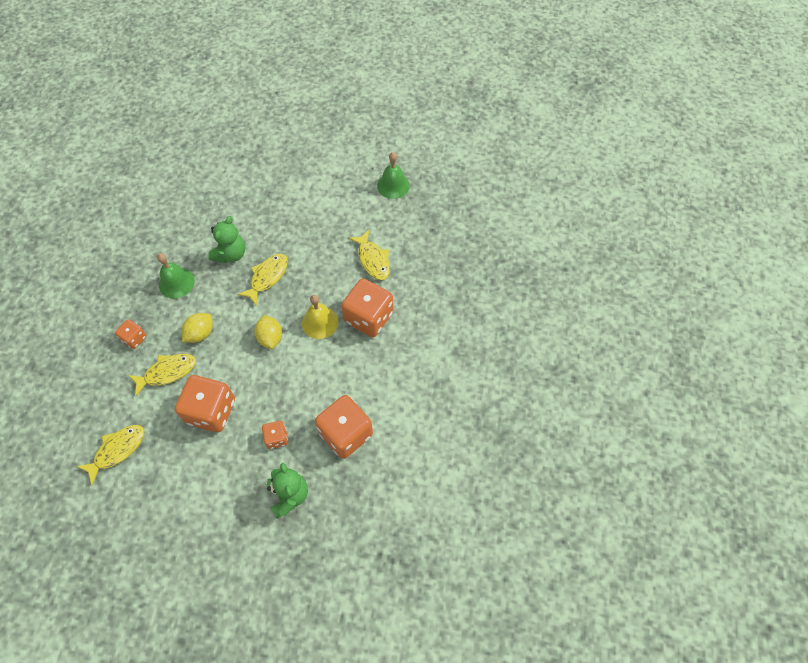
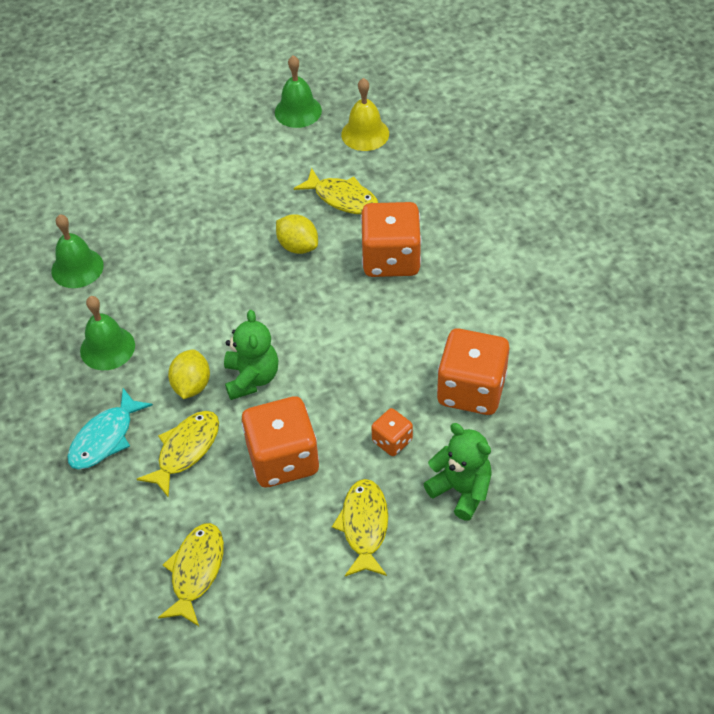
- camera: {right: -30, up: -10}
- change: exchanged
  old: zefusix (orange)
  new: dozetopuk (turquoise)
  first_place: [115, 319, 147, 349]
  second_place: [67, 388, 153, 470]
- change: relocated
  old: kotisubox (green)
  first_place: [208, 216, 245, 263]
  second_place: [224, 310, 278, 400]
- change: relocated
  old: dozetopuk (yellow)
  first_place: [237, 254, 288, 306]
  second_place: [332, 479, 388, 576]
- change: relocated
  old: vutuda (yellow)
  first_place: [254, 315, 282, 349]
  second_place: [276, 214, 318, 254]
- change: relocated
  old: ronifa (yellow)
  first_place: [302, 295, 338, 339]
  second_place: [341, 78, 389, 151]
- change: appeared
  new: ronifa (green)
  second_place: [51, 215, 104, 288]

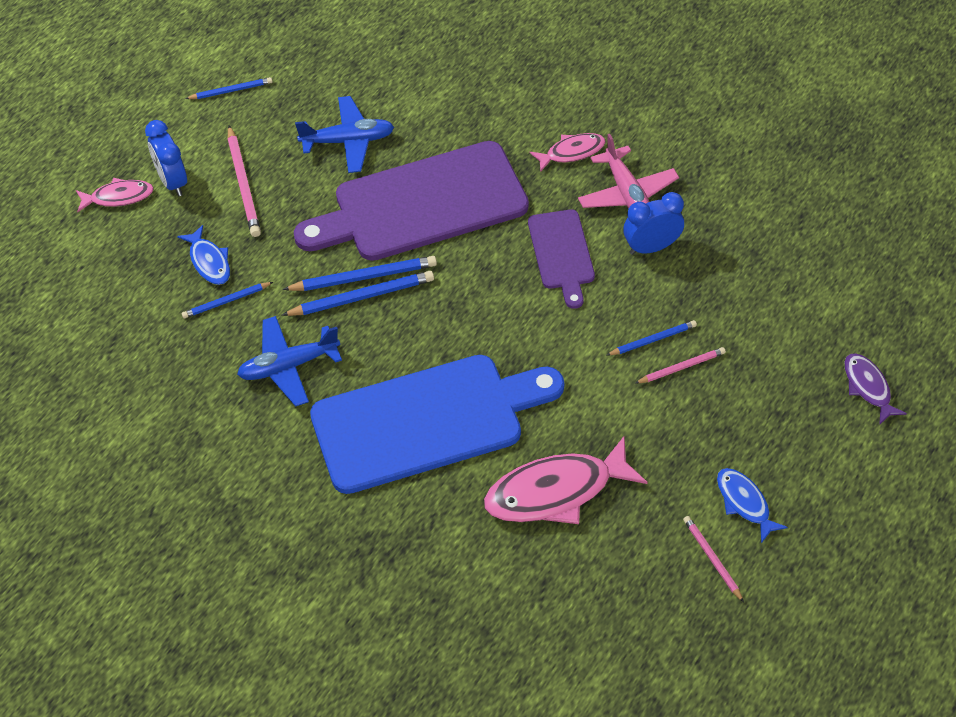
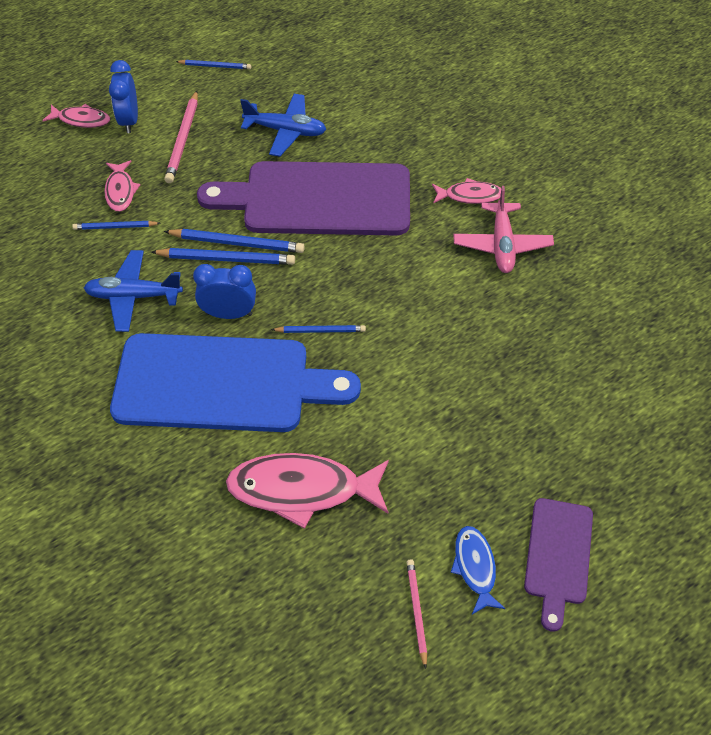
- camera: {right: 20, up: 0}
- change: colour
  old: dozetopuk (blue)
  new: dozetopuk (pink)
  first_place: [177, 225, 230, 285]
  second_place: [104, 160, 140, 212]
- change: relocated
  old: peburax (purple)
  first_place: [528, 209, 595, 309]
  second_place: [524, 498, 593, 632]
- change: relocated
  old: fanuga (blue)
  first_place: [607, 320, 697, 355]
  second_place: [271, 325, 366, 333]
- change: relocated
  old: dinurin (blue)
  first_place: [623, 192, 684, 255]
  second_place: [193, 264, 256, 319]
- change: missing
  old: fanuga (pink)
  first_place: [634, 347, 726, 384]
- change: missing
  old: dozetopuk (purple)
  first_place: [844, 353, 907, 425]

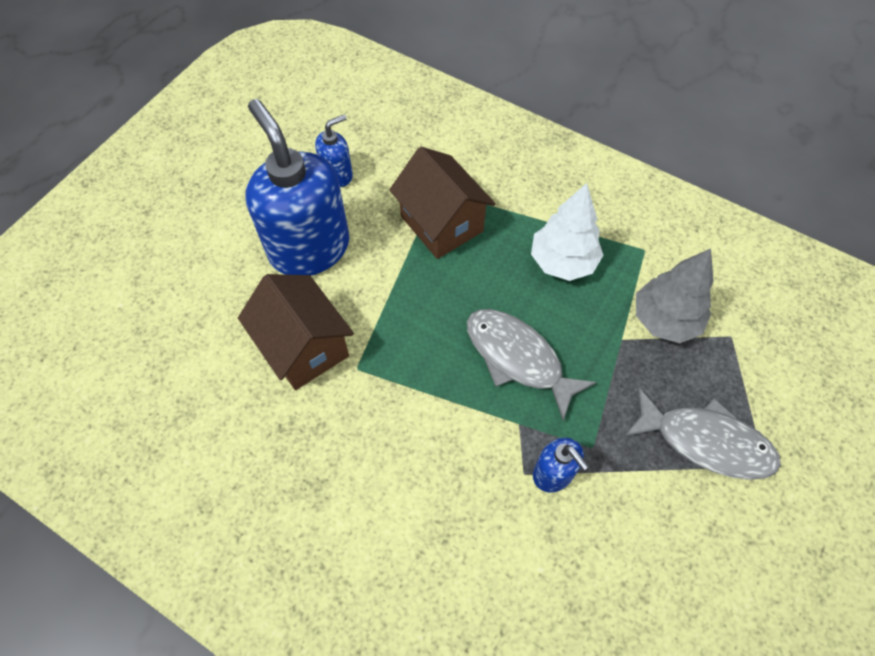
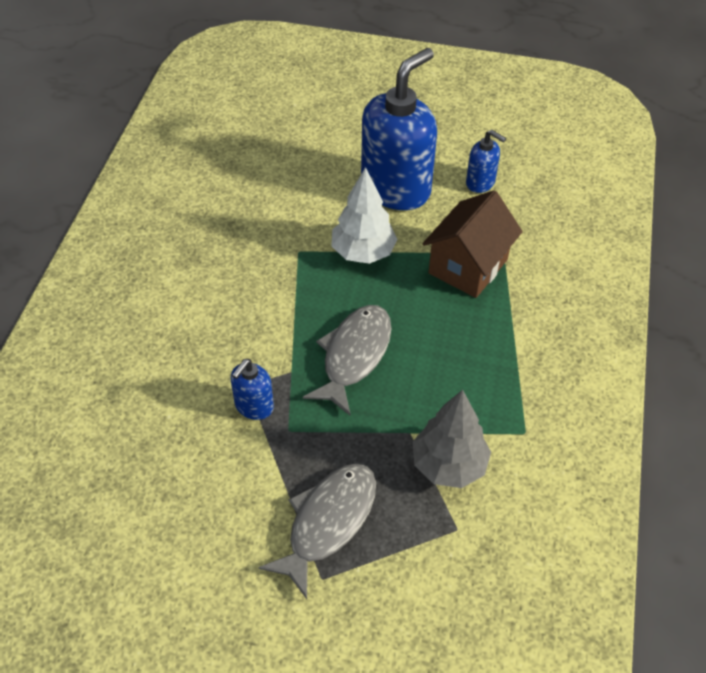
- camera: {right: 70, up: -10}
- change: missing
  old: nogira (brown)
  first_place: [238, 274, 354, 390]
- change: relocated
  old: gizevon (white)
  first_place: [531, 183, 603, 281]
  second_place: [331, 167, 398, 264]
- change: spun
  old: dozetopuk (grey)
  first_place: [624, 388, 781, 480]
  second_place: [258, 463, 376, 599]
  degrees: -150

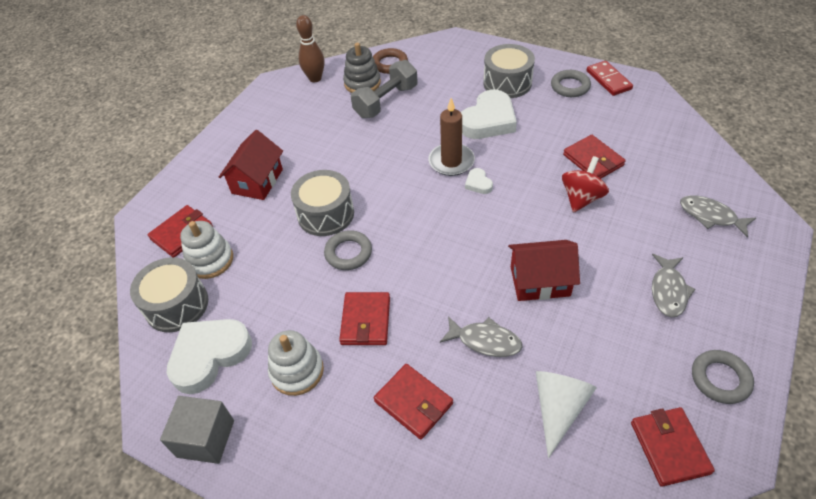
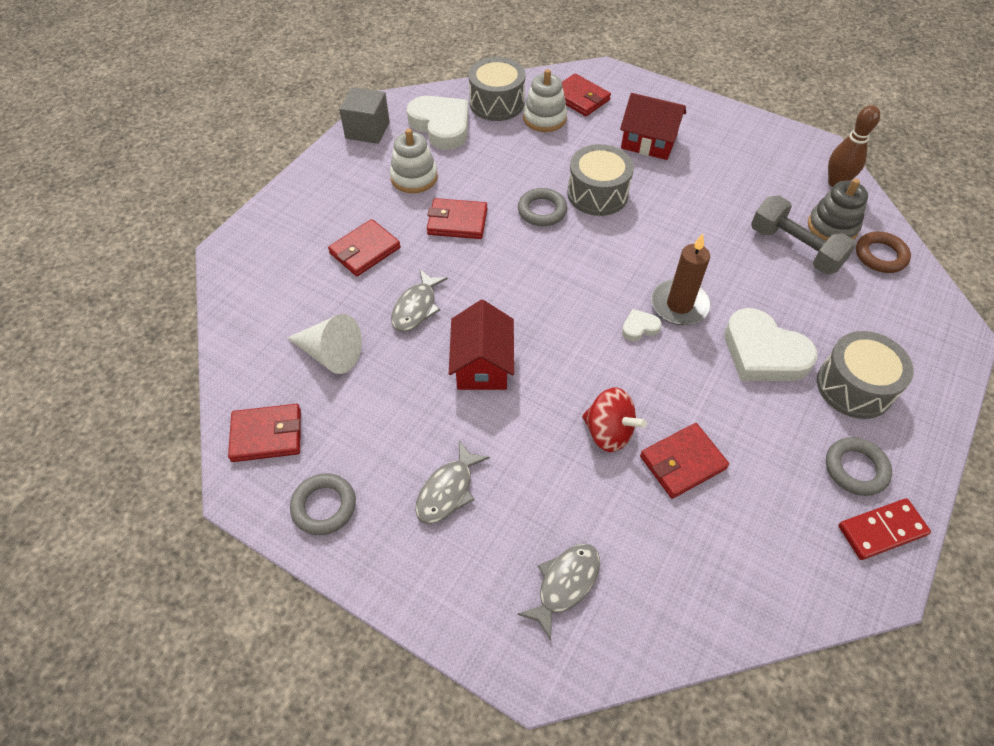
- camera: {right: 90, up: 5}
- change: spun
  old: dozetopuk (grey)
  first_place: [652, 254, 695, 317]
  second_place: [415, 441, 490, 524]
  degrees: -75

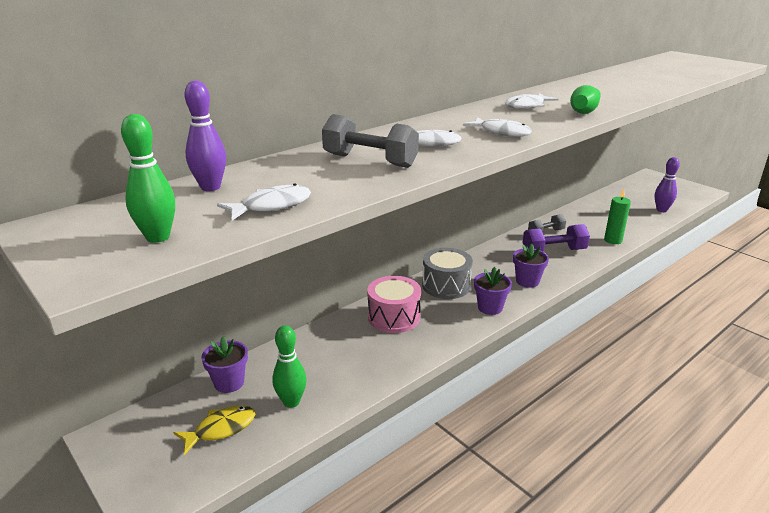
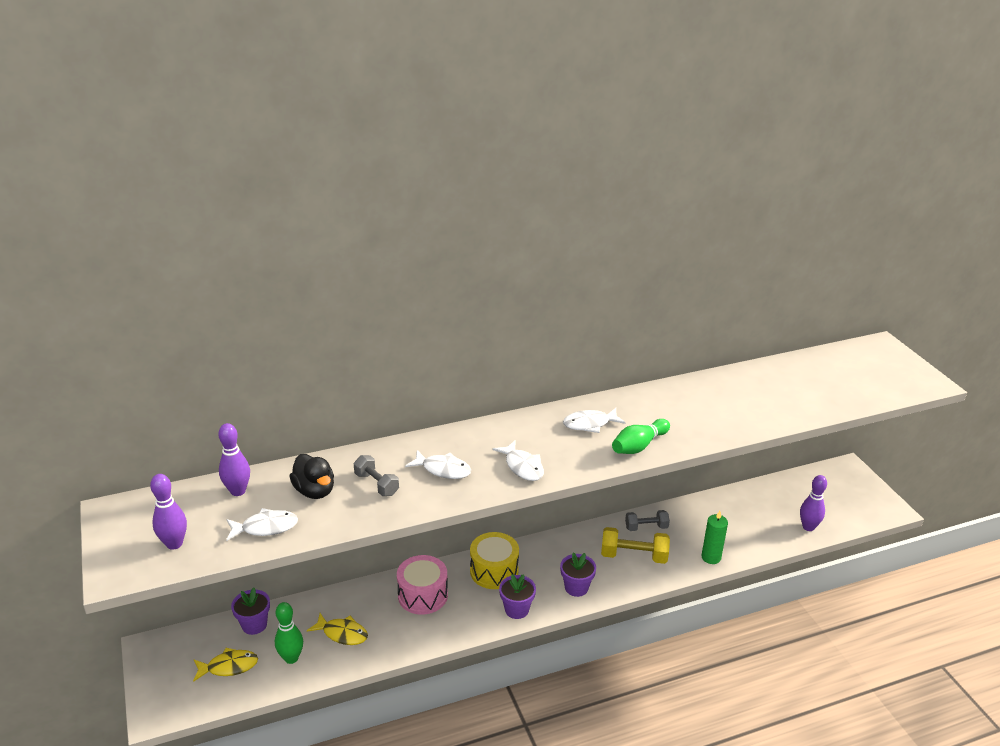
- camera: {right: 20, up: 5}
- change: colour
  old: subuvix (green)
  new: subuvix (purple)
  first_place: [121, 114, 175, 243]
  second_place: [150, 474, 187, 550]
- change: size
  old: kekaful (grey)
  first_place: [322, 114, 419, 168]
  second_place: [354, 455, 399, 496]
  factor: 0.65
- change: colour
  old: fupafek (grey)
  new: fupafek (yellow)
  first_place: [422, 248, 473, 299]
  second_place: [470, 532, 519, 589]
- change: colour
  old: kekaful (purple)
  new: kekaful (yellow)
  first_place: [523, 224, 590, 252]
  second_place: [601, 527, 670, 564]
- change: appeared
  new: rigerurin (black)
  second_place: [289, 454, 334, 499]
- change: appeared
  new: dozetopuk (yellow)
  second_place: [307, 613, 368, 645]

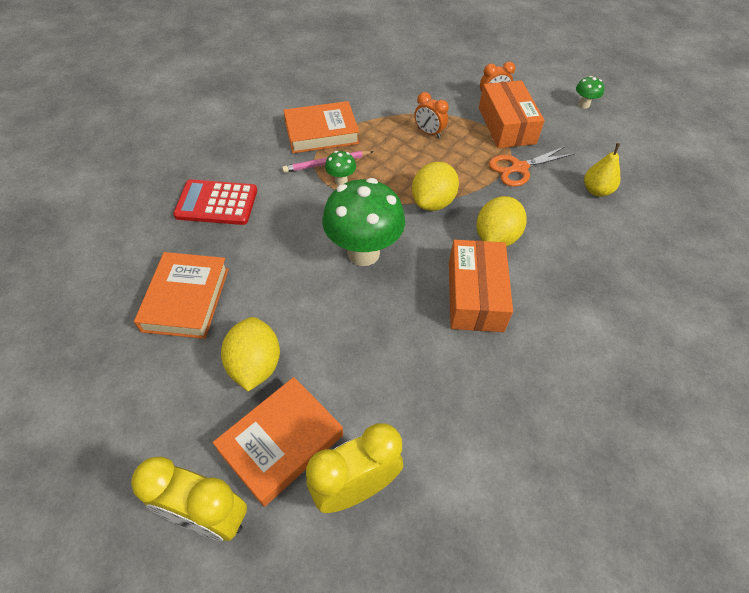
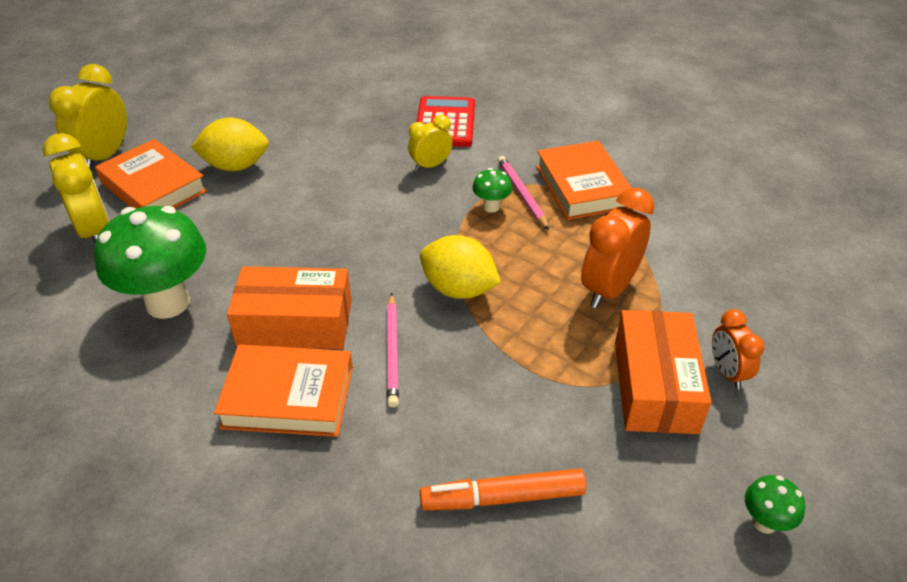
- camera: {right: 90, up: -10}
- change: relocated
  old: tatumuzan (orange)
  first_place: [134, 252, 229, 339]
  second_place: [214, 345, 353, 437]
- change: relocated
  old: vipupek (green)
  first_place: [322, 178, 405, 266]
  second_place: [94, 206, 206, 319]
- change: size
  old: dinurin (orange)
  first_place: [414, 92, 449, 138]
  second_place: [581, 187, 654, 308]
  factor: 1.68
- change: exchanged
  old: vutuda (yellow)
  new: fanuga (pink)
  first_place: [476, 196, 527, 247]
  second_place: [387, 293, 399, 407]
- change: spun
  old: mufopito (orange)
  first_place: [479, 80, 545, 148]
  second_place: [615, 310, 712, 434]
  degrees: -75
- change: missing
  old: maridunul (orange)
  first_place: [489, 146, 574, 187]
- change: exchanged
  old: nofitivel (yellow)
  new: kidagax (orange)
  first_place: [584, 143, 620, 197]
  second_place: [420, 469, 586, 510]
- change: appeared
  new: dinurin (yellow)
  second_place: [408, 115, 453, 171]

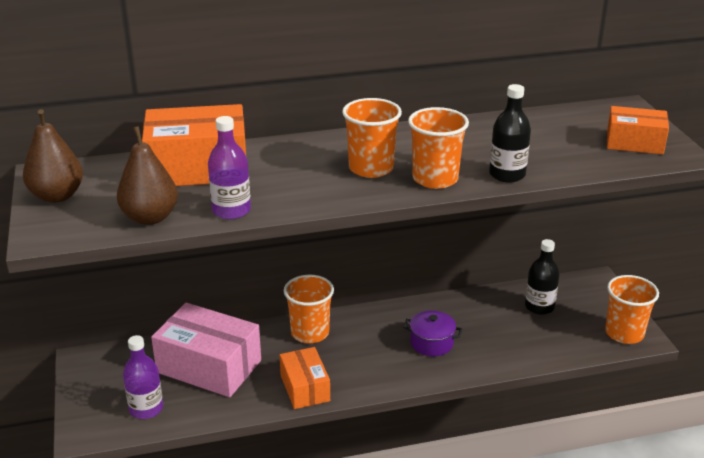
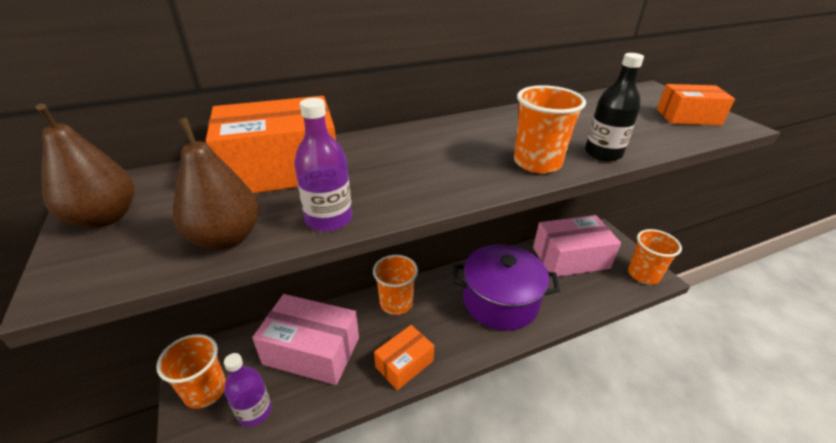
- camera: {right: -10, up: 5}
- change: spun
  old: mufopito (orange)
  first_place: [280, 347, 330, 409]
  second_place: [374, 325, 434, 390]
  degrees: 75
- change: relocated
  old: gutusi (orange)
  first_place: [342, 98, 402, 178]
  second_place: [156, 334, 226, 409]
- change: size
  old: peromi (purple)
  first_place: [403, 310, 462, 356]
  second_place: [453, 245, 560, 331]
  factor: 2.06
- change: exchanged
  old: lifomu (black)
  new: mufopito (pink)
  first_place: [525, 239, 560, 315]
  second_place: [533, 215, 621, 277]

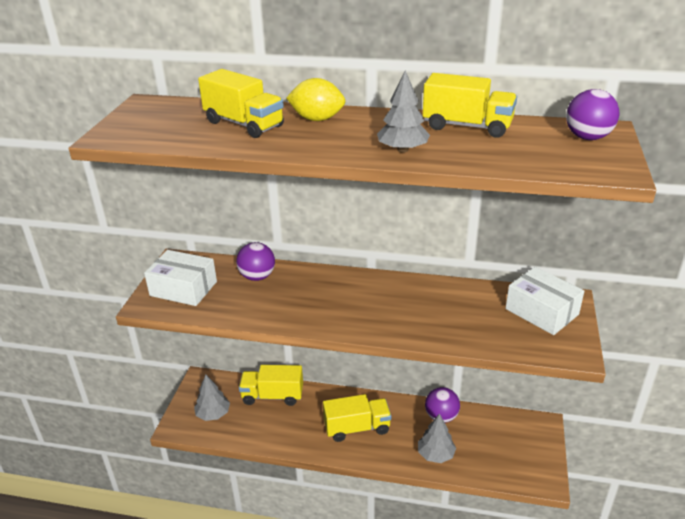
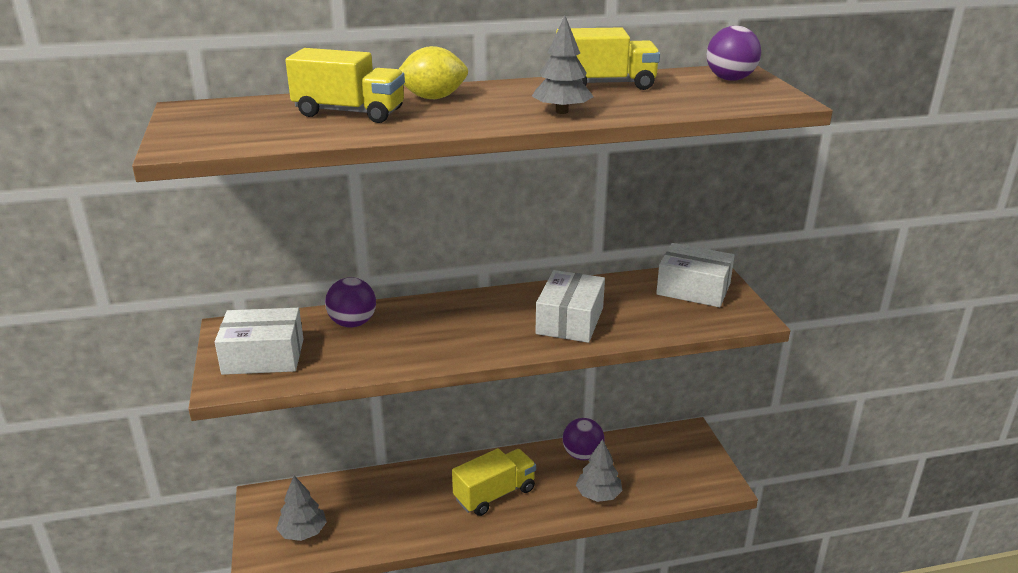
- camera: {right: -25, up: -5}
- change: missing
  old: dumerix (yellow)
  first_place: [239, 365, 303, 406]
- change: appeared
  new: mufopito (white)
  second_place: [535, 270, 605, 343]

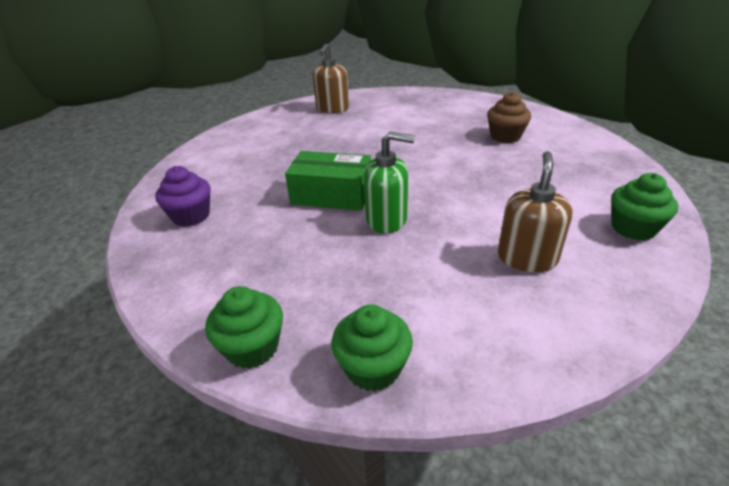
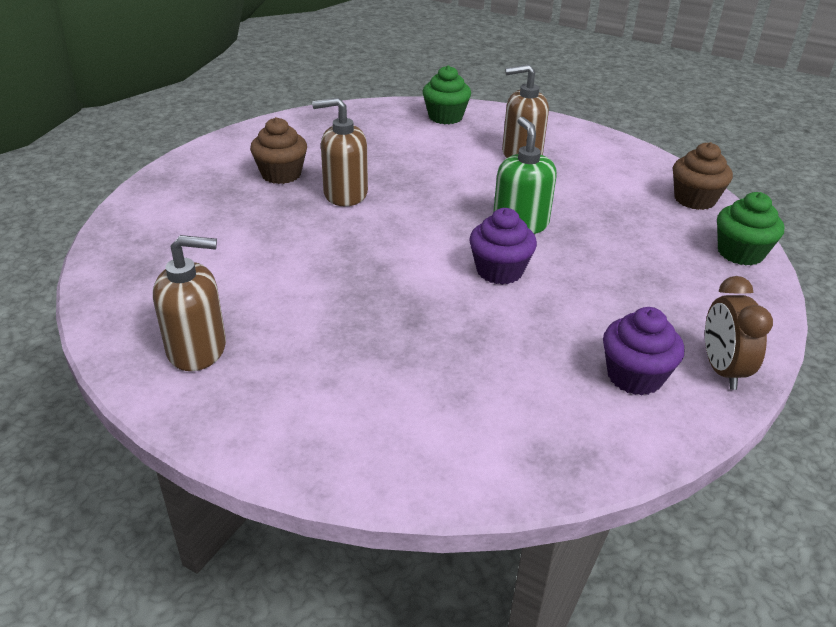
- camera: {right: -115, up: 0}
- change: exchanged
  old: mufopito (green)
  new: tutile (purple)
  first_place: [285, 151, 371, 211]
  second_place: [469, 208, 537, 285]
- change: colour
  old: tutile (green)
  new: tutile (brown)
  first_place: [332, 305, 413, 392]
  second_place: [673, 142, 733, 210]
- change: appeared
  new: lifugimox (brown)
  second_place: [312, 97, 368, 206]
- change: appeared
  new: dinurin (brown)
  second_place: [705, 276, 773, 390]

